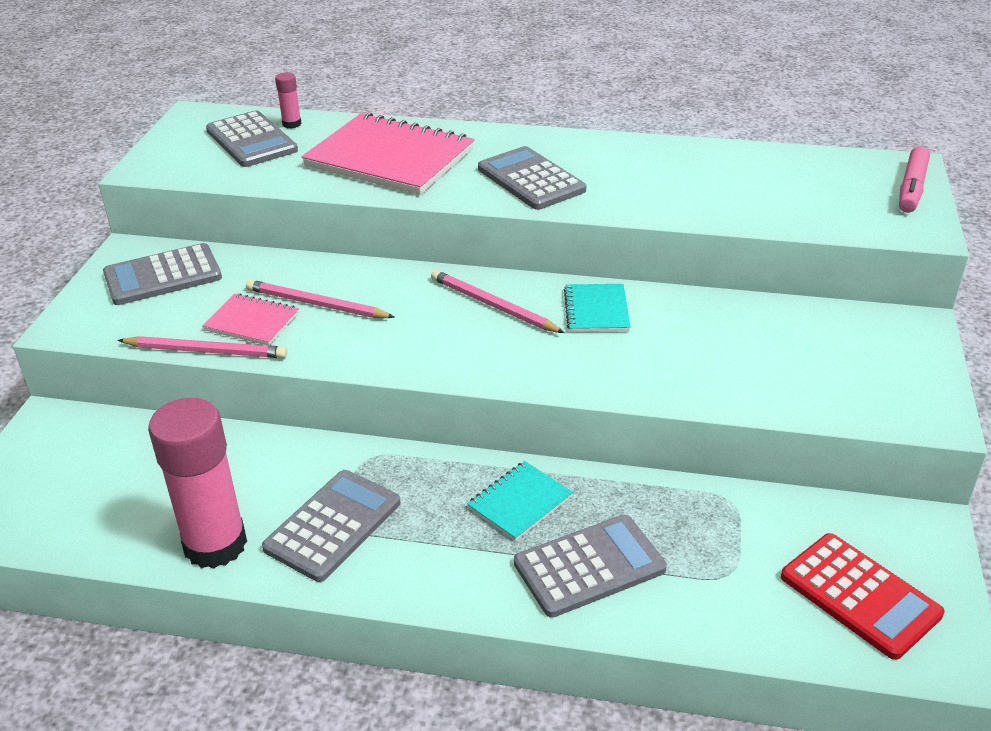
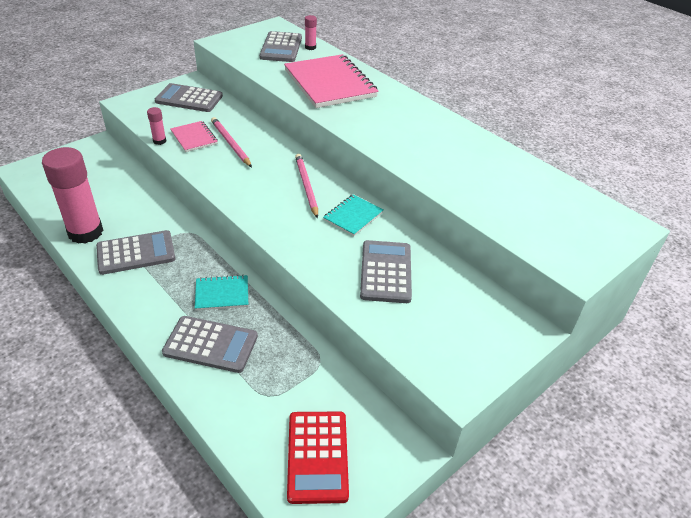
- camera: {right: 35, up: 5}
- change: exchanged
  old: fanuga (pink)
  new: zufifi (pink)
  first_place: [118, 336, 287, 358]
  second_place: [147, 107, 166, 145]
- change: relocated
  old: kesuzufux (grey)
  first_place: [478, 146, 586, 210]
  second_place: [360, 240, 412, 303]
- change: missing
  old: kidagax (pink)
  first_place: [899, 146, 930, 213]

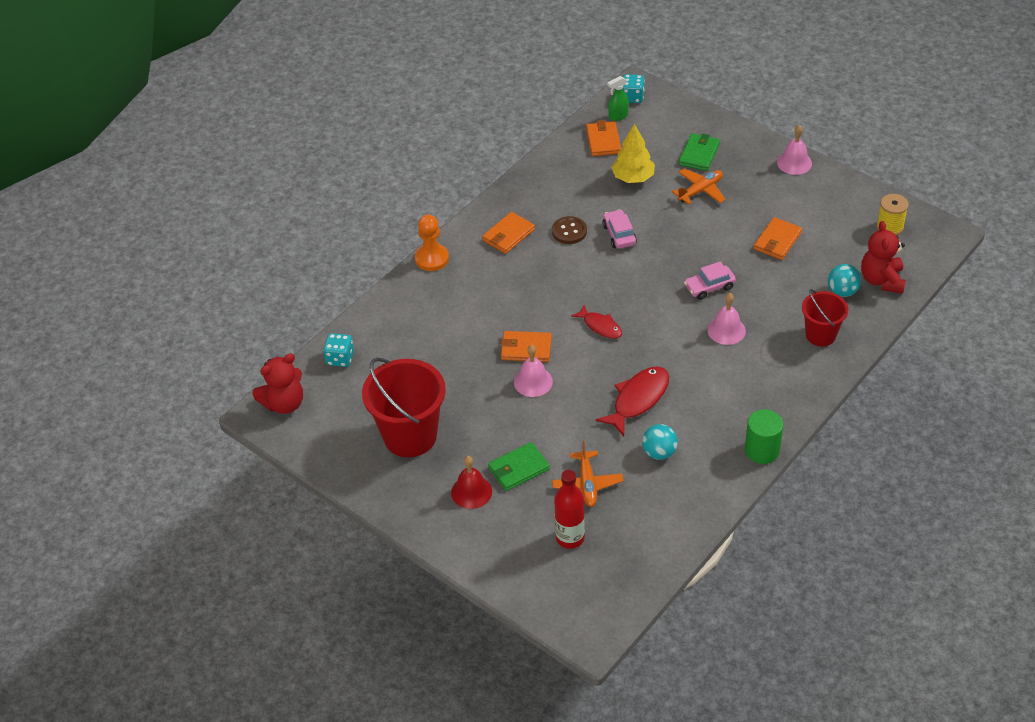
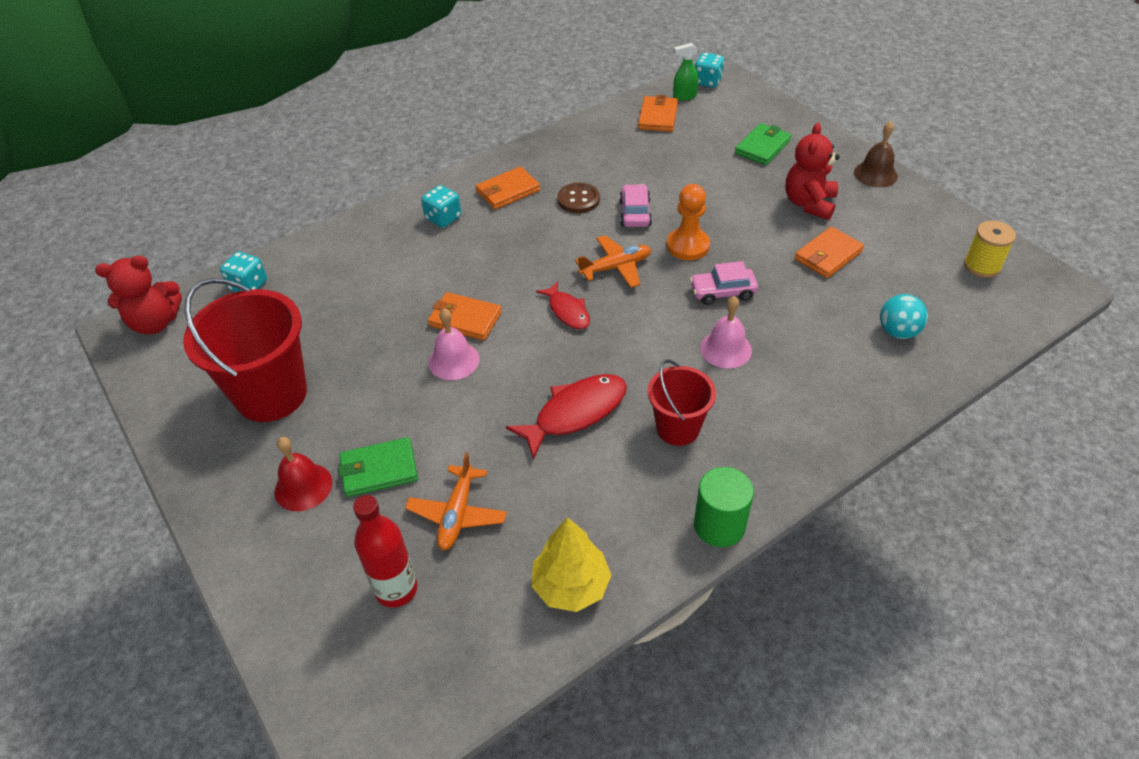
- camera: {right: 15, up: 0}
- change: relocated
  old: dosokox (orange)
  first_place: [415, 214, 449, 271]
  second_place: [667, 184, 710, 260]
- change: relocated
  old: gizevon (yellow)
  first_place: [611, 124, 655, 183]
  second_place: [532, 517, 611, 612]
- change: missing
  old: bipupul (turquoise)
  first_place: [642, 424, 678, 460]
- change: relocated
  old: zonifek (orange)
  first_place: [672, 168, 726, 205]
  second_place: [575, 235, 651, 288]
- change: colour
  old: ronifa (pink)
  new: ronifa (brown)
  first_place: [777, 125, 812, 175]
  second_place: [854, 121, 898, 187]
- change: relocated
  old: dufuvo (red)
  first_place: [802, 289, 848, 346]
  second_place: [648, 360, 716, 446]
- change: relocated
  old: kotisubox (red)
  first_place: [861, 221, 906, 294]
  second_place: [786, 123, 840, 220]
- change: appeared
  new: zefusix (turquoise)
  second_place: [421, 185, 461, 228]

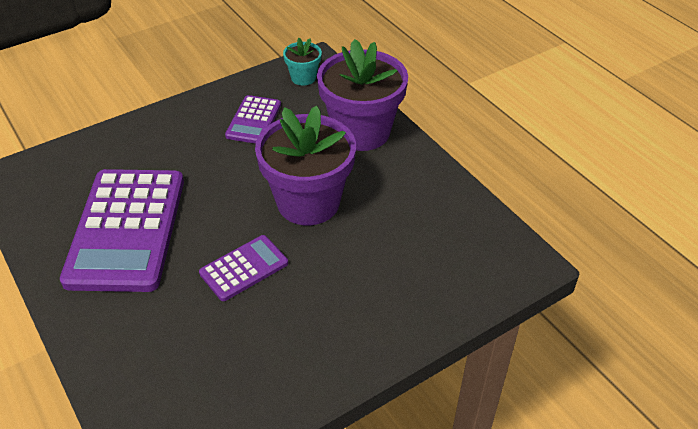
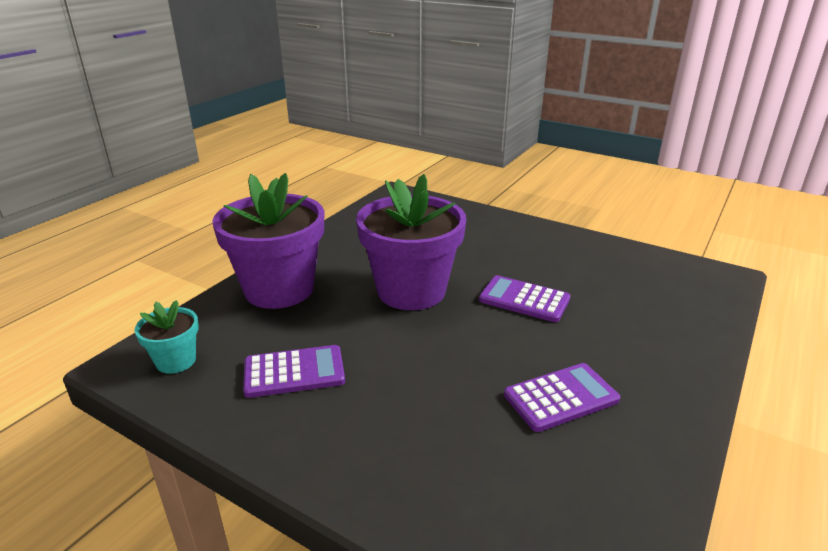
- camera: {right: -115, up: -15}
- change: size
  old: kesuzufux (purple)
  first_place: [60, 169, 184, 292]
  second_place: [504, 363, 620, 432]
  factor: 0.49

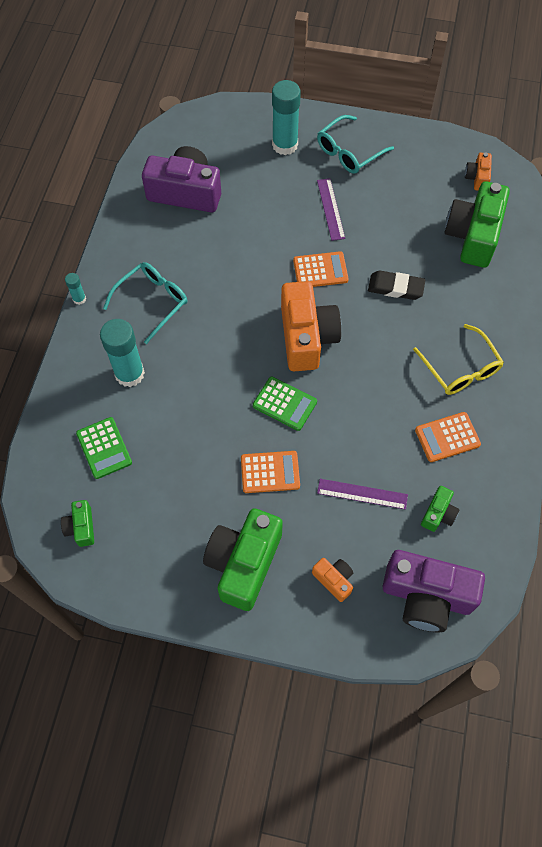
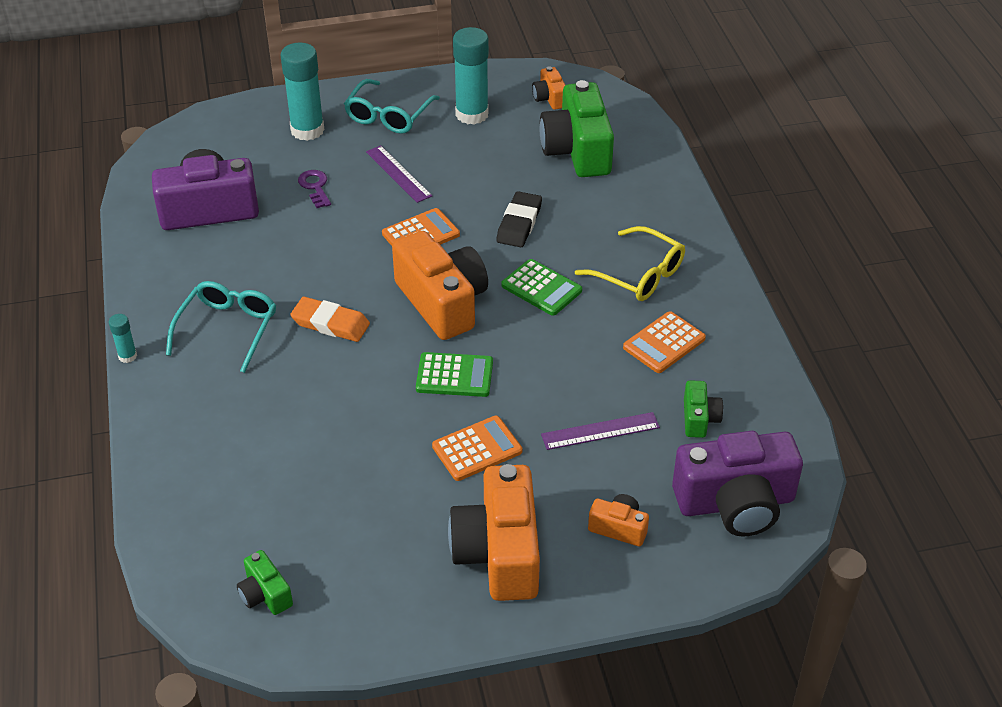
- camera: {right: -25, up: -20}
- change: relocated
  old: kesuzufux (green)
  first_place: [76, 417, 132, 479]
  second_place: [501, 259, 582, 316]
- change: relocated
  old: zufifi (turquoise)
  first_place: [100, 319, 145, 387]
  second_place: [453, 27, 489, 124]
- change: colour
  old: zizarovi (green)
  new: zizarovi (orange)
  first_place: [203, 508, 283, 611]
  second_place: [448, 464, 540, 601]
- change: spun
  old: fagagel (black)
  first_place: [368, 271, 425, 300]
  second_place: [496, 191, 542, 247]
  degrees: -60
- change: appeared
  new: fagagel (orange)
  second_place: [290, 297, 370, 342]
- change: appeared
  new: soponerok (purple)
  second_place: [298, 170, 331, 208]

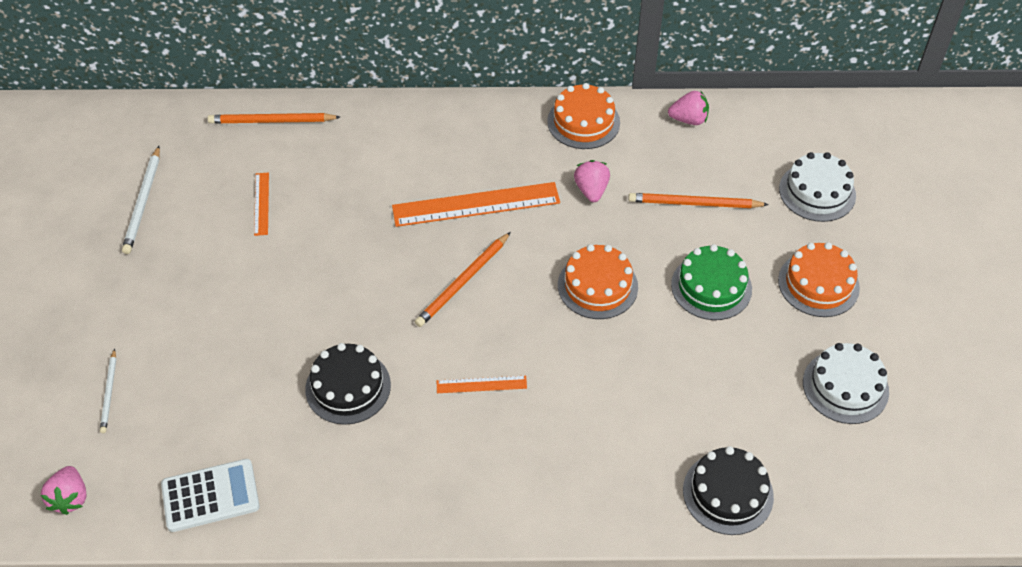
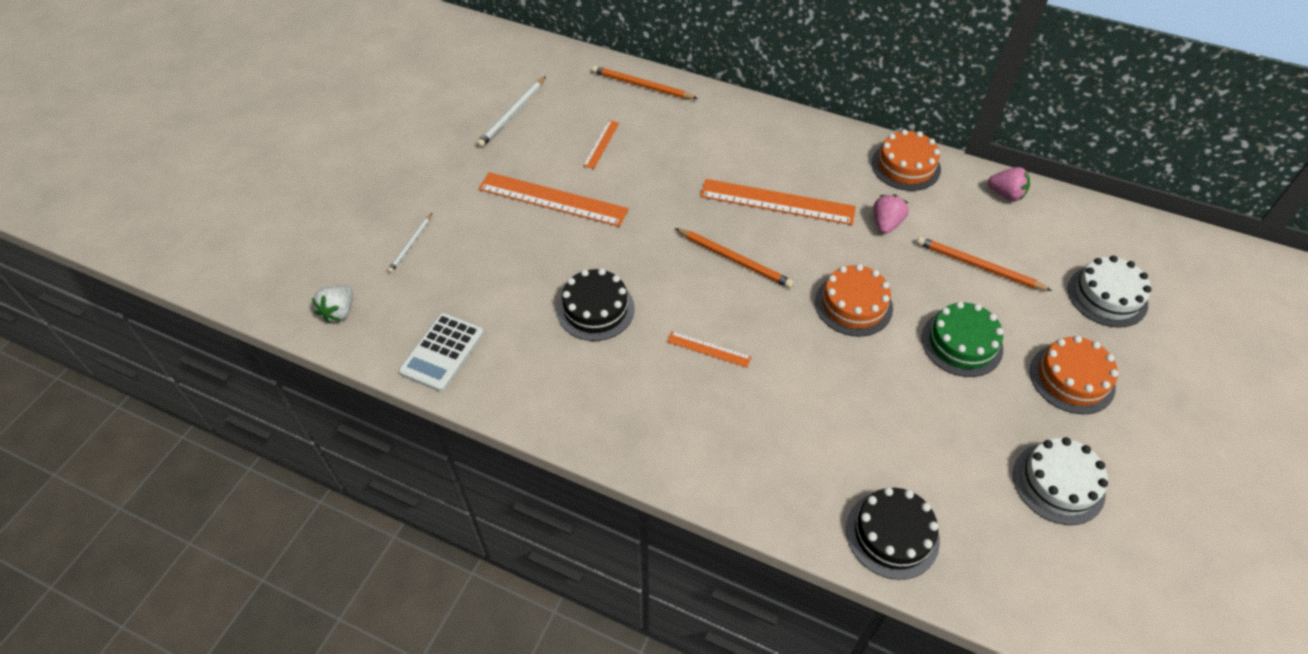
- camera: {right: 25, up: 0}
- change: colour
  old: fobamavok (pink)
  new: fobamavok (white)
  first_place: [41, 466, 87, 515]
  second_place: [312, 285, 353, 323]
- change: spun
  old: kesuzufux (white)
  first_place: [161, 459, 260, 532]
  second_place: [399, 313, 484, 392]
  degrees: 105
- change: spun
  old: fanuga (orange)
  first_place: [415, 232, 511, 327]
  second_place: [675, 228, 794, 288]
  degrees: -120
- change: appeared
  new: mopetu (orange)
  second_place: [478, 172, 629, 227]

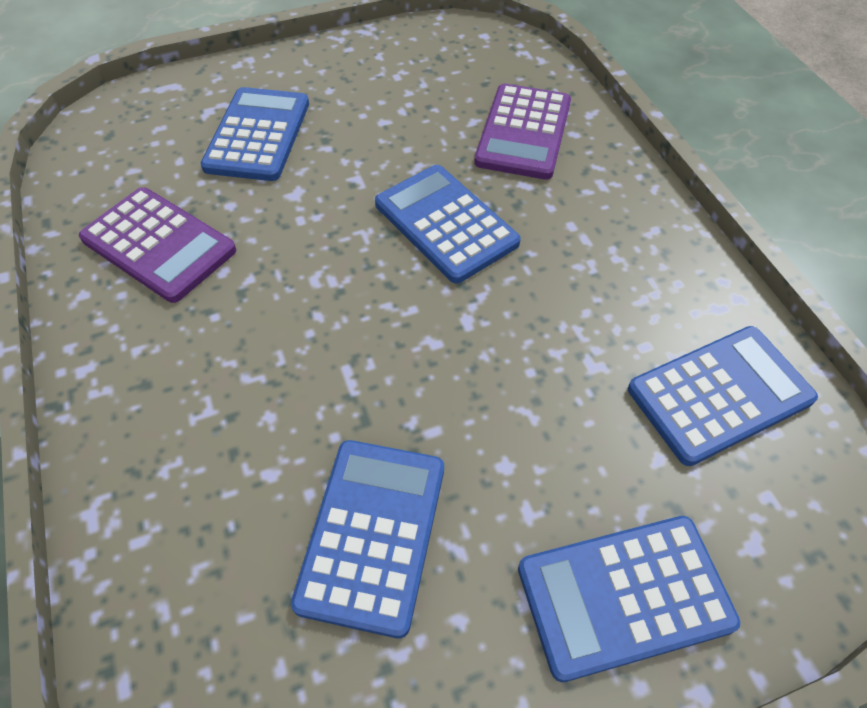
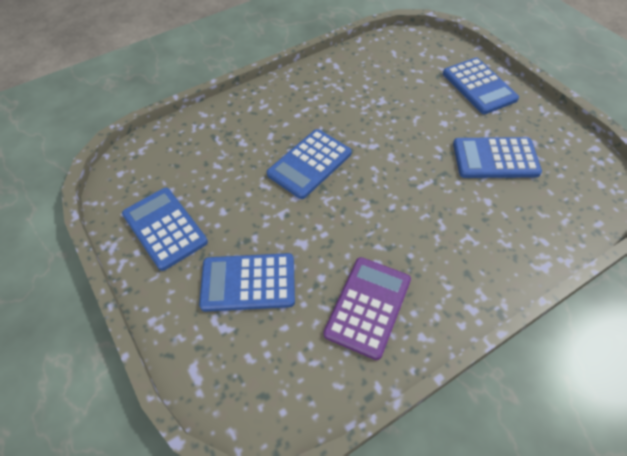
- camera: {right: -100, up: 0}
- change: missing
  old: kesuzufux (purple)
  first_place: [474, 84, 571, 180]
- change: relocated
  old: kesuzufux (blue)
  first_place: [628, 326, 818, 466]
  second_place: [122, 188, 208, 271]

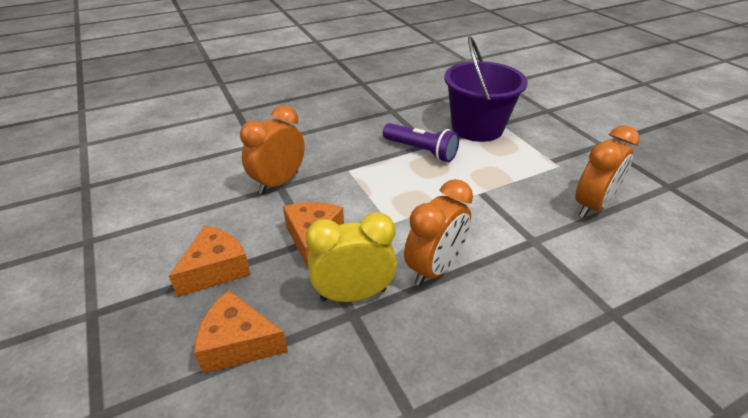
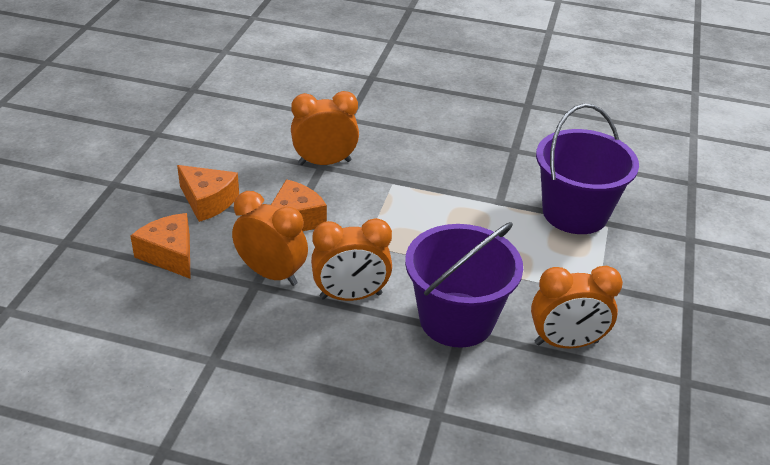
- camera: {right: 40, up: 0}
- change: spun
  old: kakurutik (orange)
  first_place: [169, 225, 251, 297]
  second_place: [177, 165, 239, 222]
  degrees: 45
- change: colour
  old: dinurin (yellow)
  new: dinurin (orange)
  first_place: [305, 212, 397, 302]
  second_place: [232, 191, 308, 286]
- change: missing
  old: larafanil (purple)
  first_place: [383, 123, 459, 162]
- change: appeared
  new: dufuvo (purple)
  second_place: [405, 222, 523, 348]

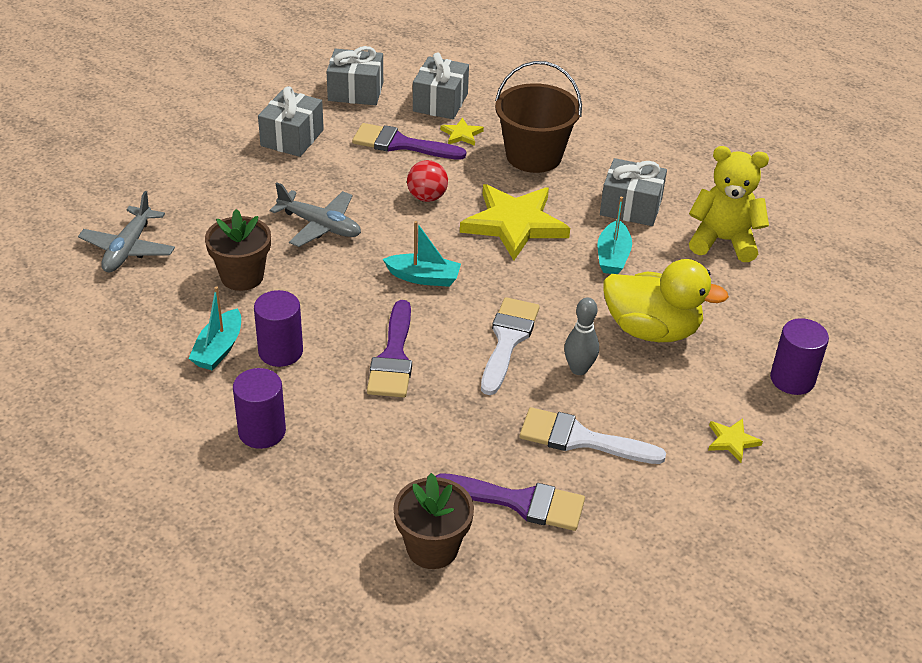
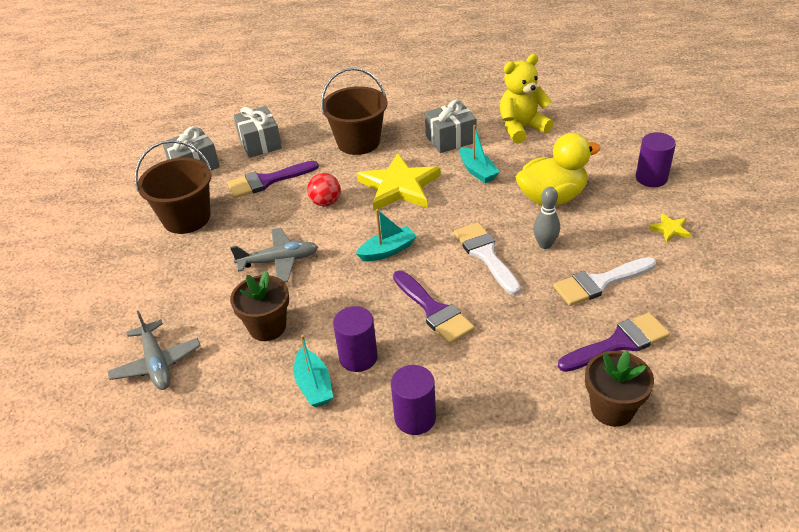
- camera: {right: -35, up: 0}
- change: exchanged
  old: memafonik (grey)
  new: dufuvo (brown)
  first_place: [258, 86, 324, 157]
  second_place: [135, 140, 212, 234]
- change: missing
  old: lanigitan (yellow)
  first_place: [440, 118, 484, 146]

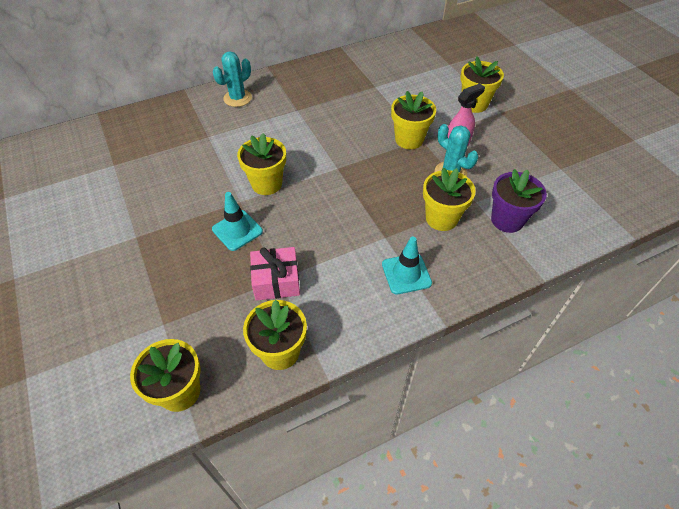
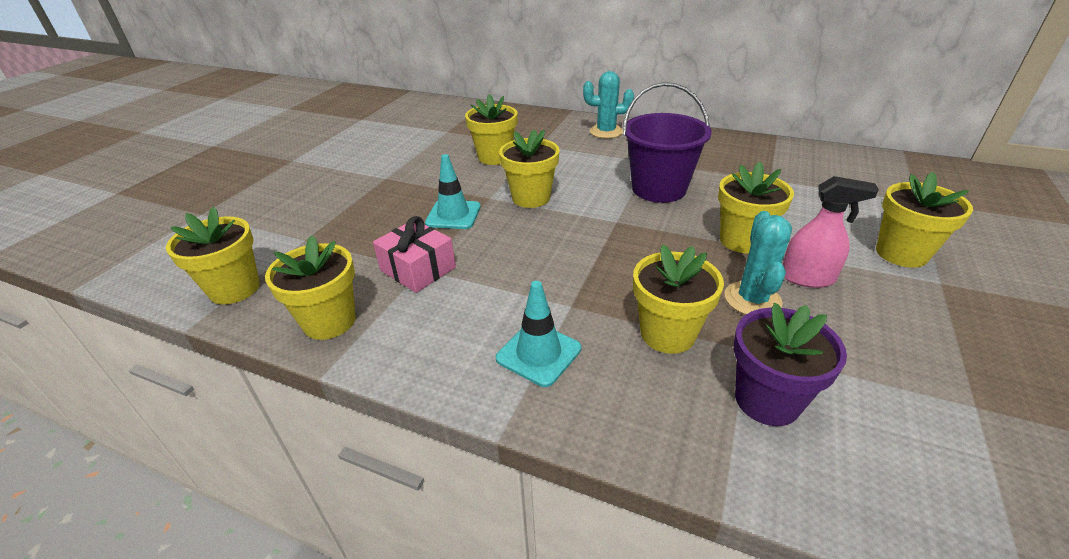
- camera: {right: 50, up: -15}
- change: appeared
  new: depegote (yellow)
  second_place: [465, 94, 518, 165]
- change: appeared
  new: dufuvo (purple)
  second_place: [623, 82, 712, 203]

